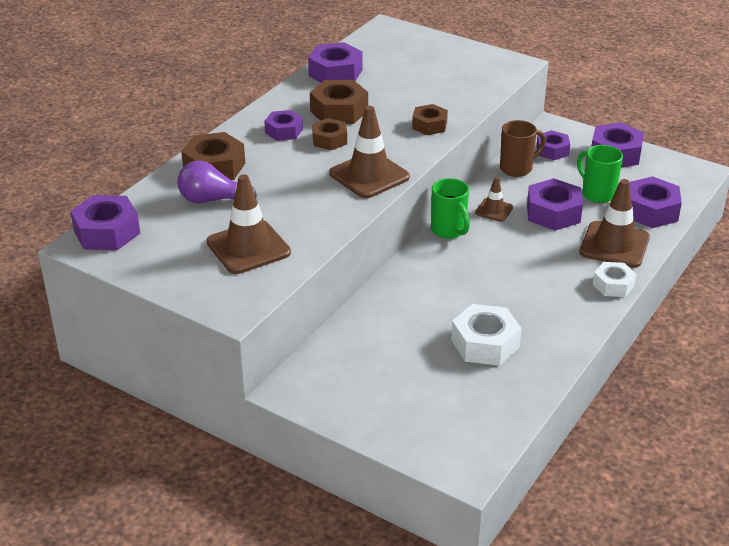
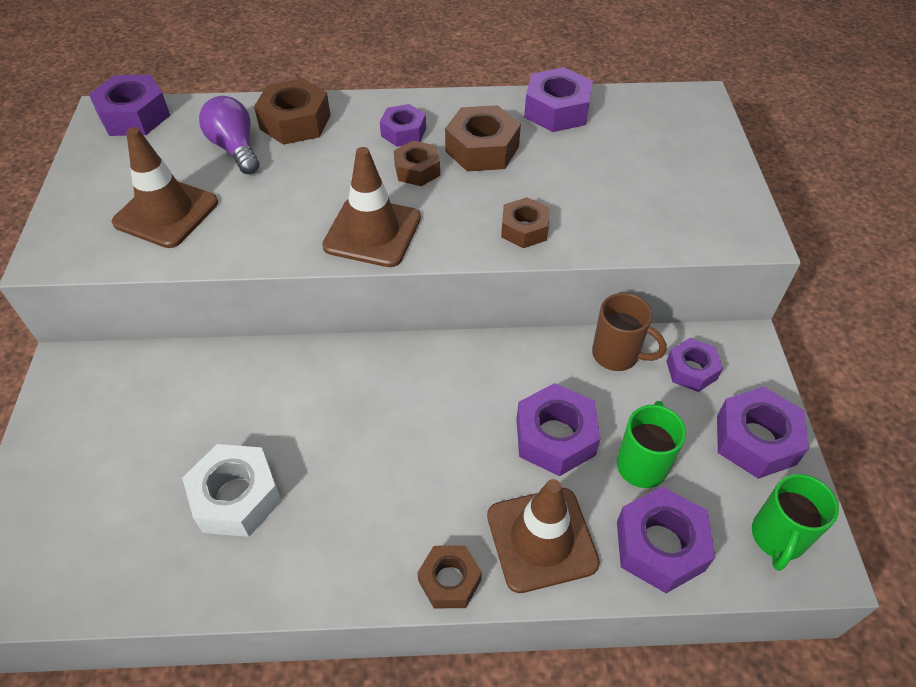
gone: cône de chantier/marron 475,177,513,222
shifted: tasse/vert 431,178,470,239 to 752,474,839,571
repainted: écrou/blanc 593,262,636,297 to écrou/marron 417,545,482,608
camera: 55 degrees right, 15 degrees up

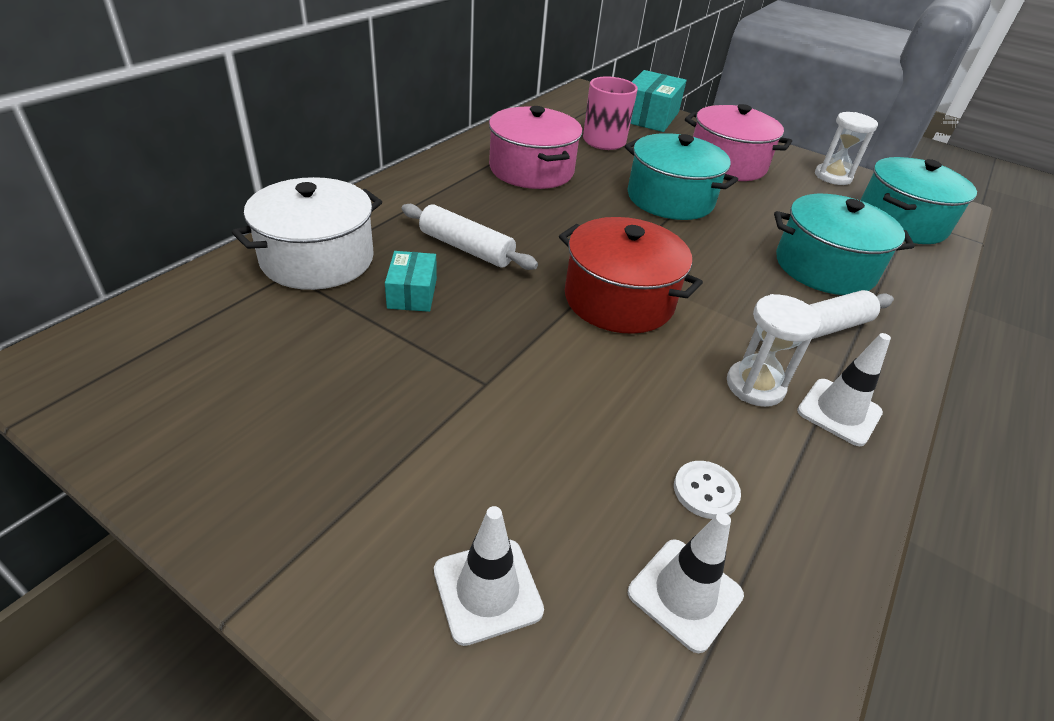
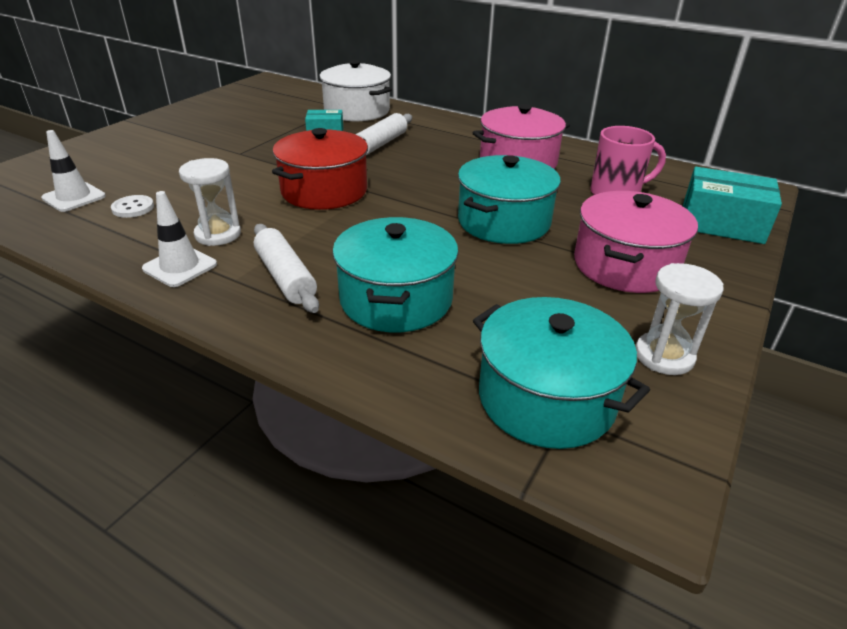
gone: cône de chantier/blanc 434,506,544,646
camera: 90 degrees right, 5 degrees down

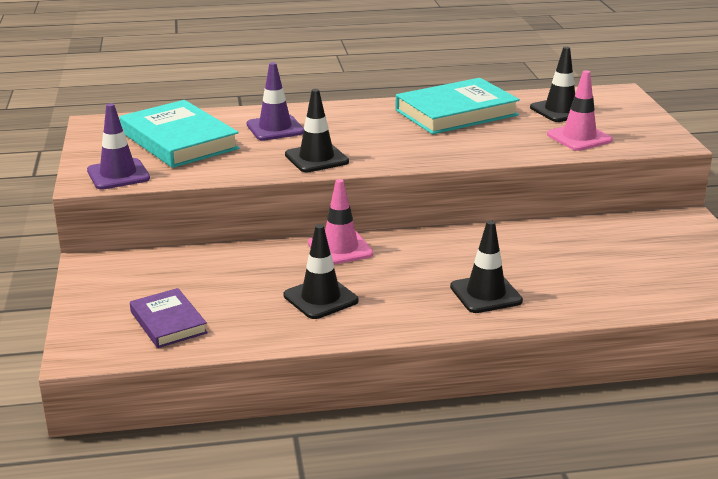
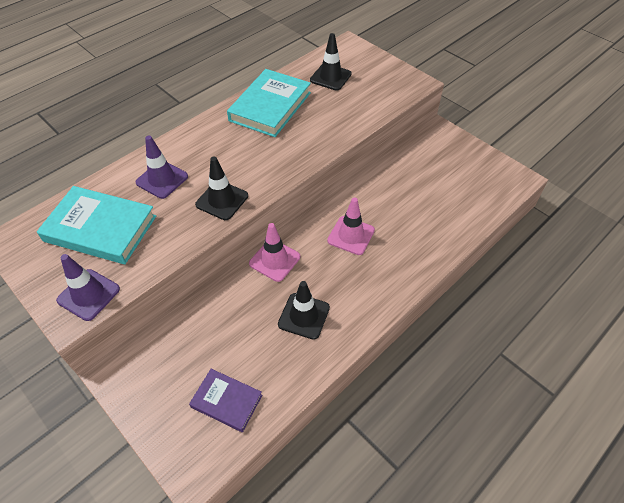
gone: cône de chantier/noir 450,220,523,313
shifted: cône de chantier/rose 547,70,613,151 to 327,198,375,255
camera: 35 degrees left, 25 degrees up

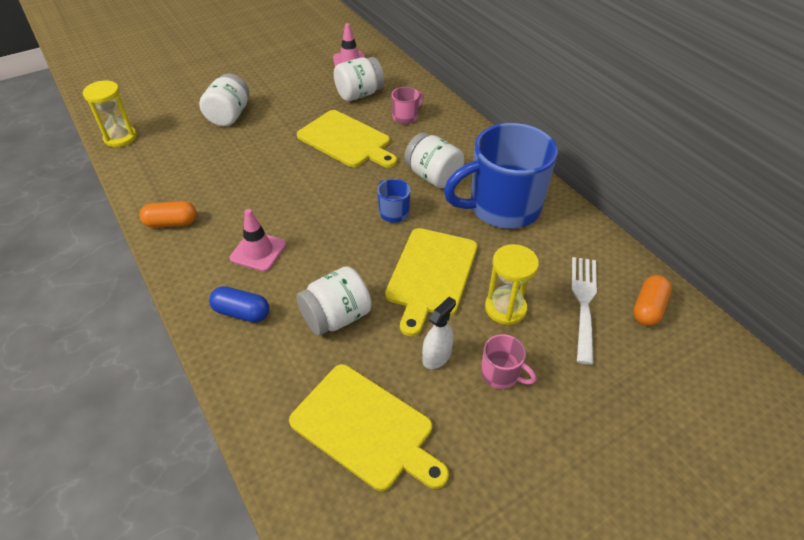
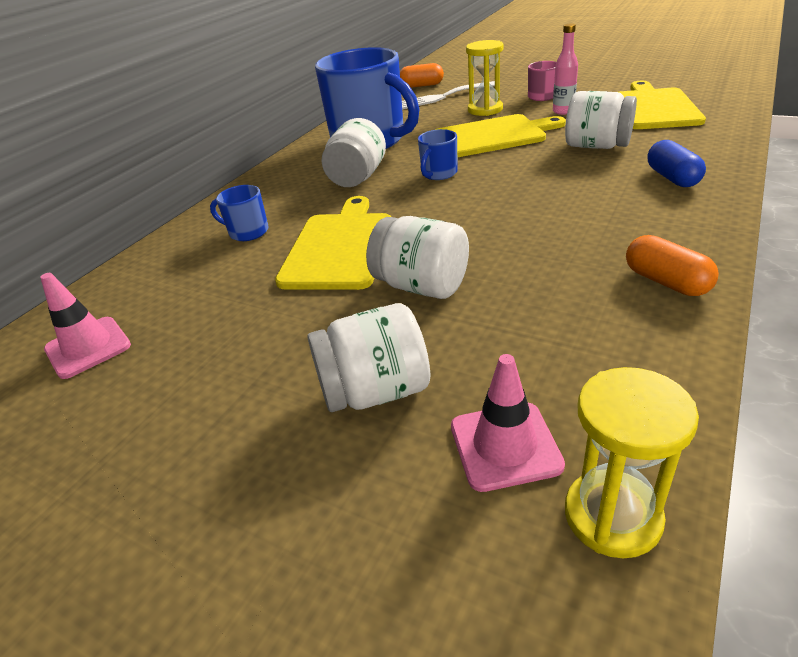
shifted: cône de chantier/rose 229,209,286,272 to 451,354,565,492; bocal/blanc 334,57,384,101 to 366,216,469,299
swapped: vaporisateur/blanc 422,297,456,369 to bouteille/rose 553,23,578,115
repainted: tasse/rose 391,87,424,124 to tasse/bleu 210,185,269,241
camera: 115 degrees left, 10 degrees down

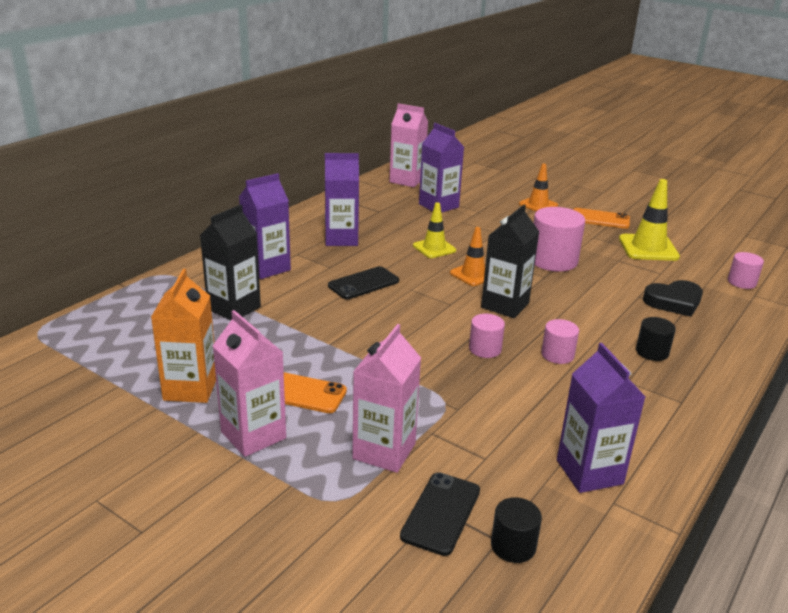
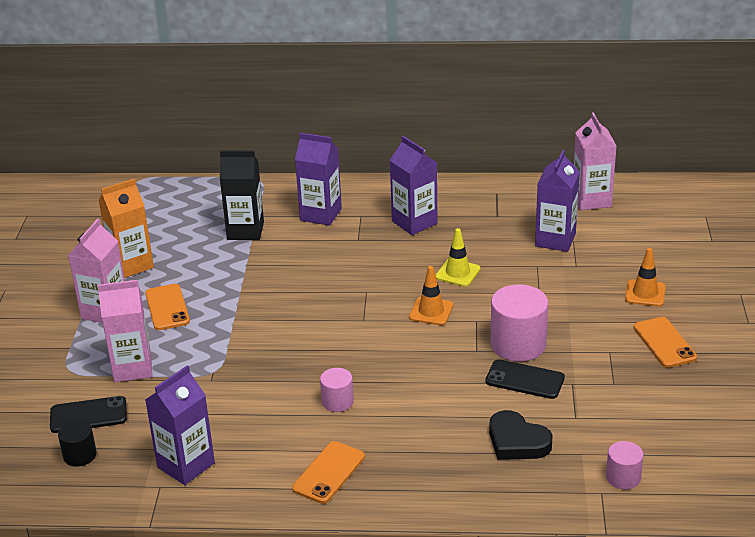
gone: cylindre/rose 469,314,505,358; brique de lait/noir 481,205,539,318; cône de chantier/jaune 619,179,680,261; cylindre/noir 636,317,676,361
new: téléphone/orange 292,441,365,504
shifted: téléphone/noir 328,266,399,299 to 485,359,565,399
camera: 60 degrees right, 5 degrees up

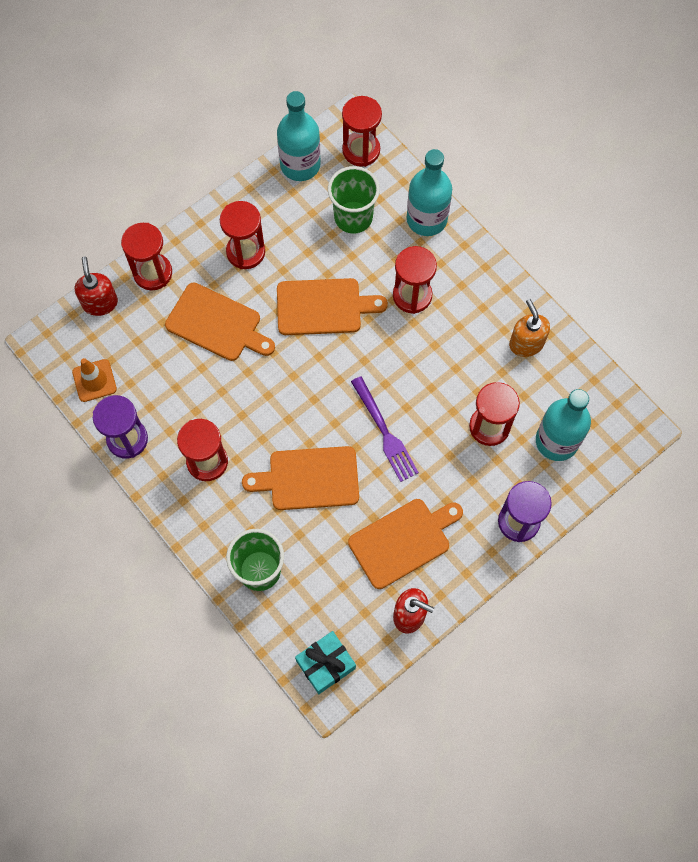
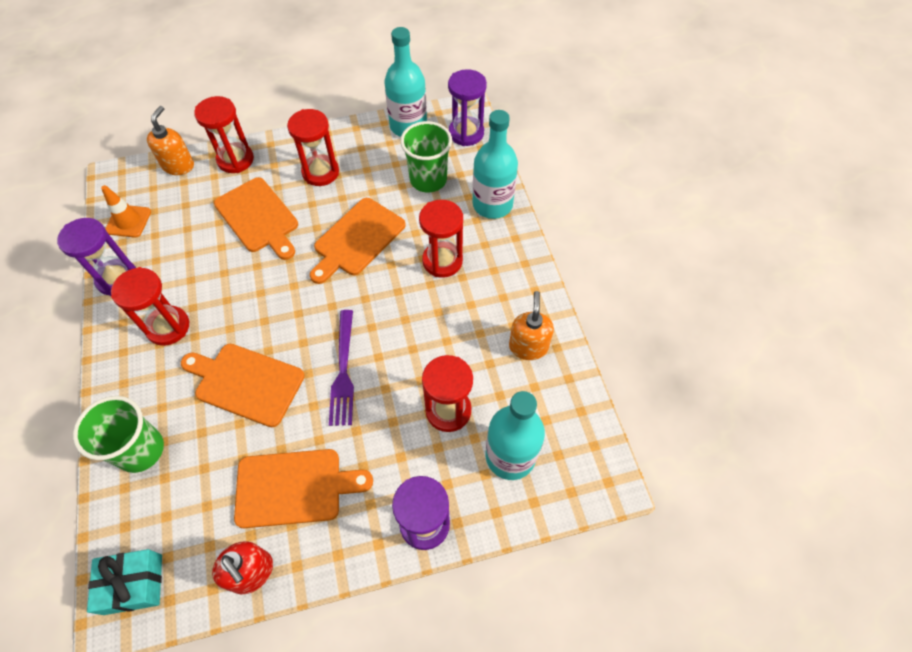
repainted: distributeur de savon/rouge 75,256,118,316 to distributeur de savon/orange 147,106,194,175; sablier/rouge 342,96,382,167 to sablier/violet 448,69,487,146
rotated: planche à découper/orange 277,278,388,335 = 310,198,406,284 105 degrees clockwise
camera: 25 degrees right, 10 degrees down

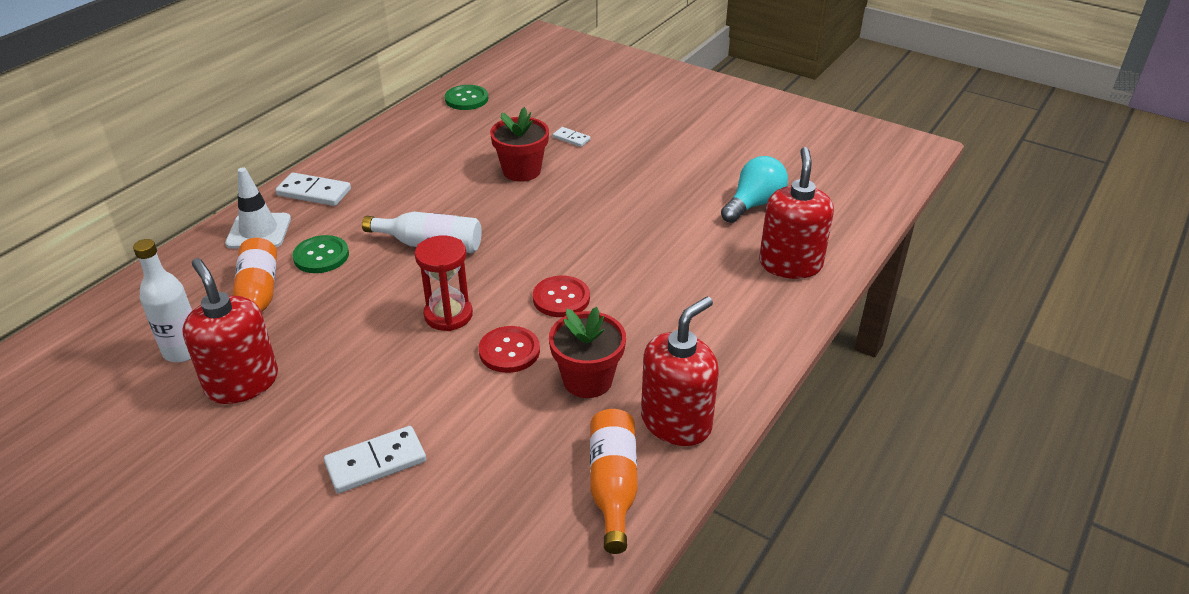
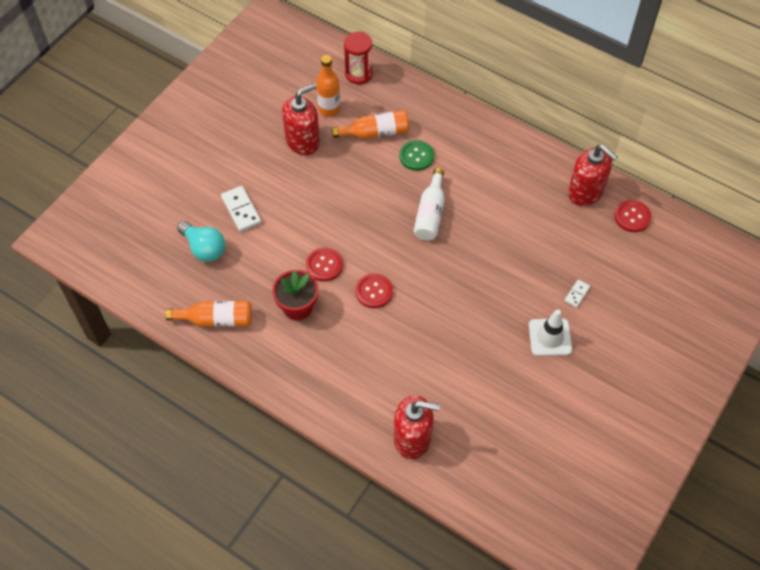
gone: domino/blanc 275,173,351,206; pot de fleurs/rouge 490,107,549,182
shifted: cône de chantier/blanc 225,167,291,249 to 529,310,572,356; sablier/rouge 415,235,473,331 to 344,32,373,84; distributeur de savon/rouge 641,296,719,446 to 568,145,618,206; ampoule/turquoise 721,156,788,223 to 177,221,225,262
repainted: bouteille/blanc 133,239,192,362 to bouteille/orange 316,55,341,117; bouton/vert 445,85,488,110 to bouton/rouge 614,200,651,232
camera: 90 degrees right, 20 degrees up

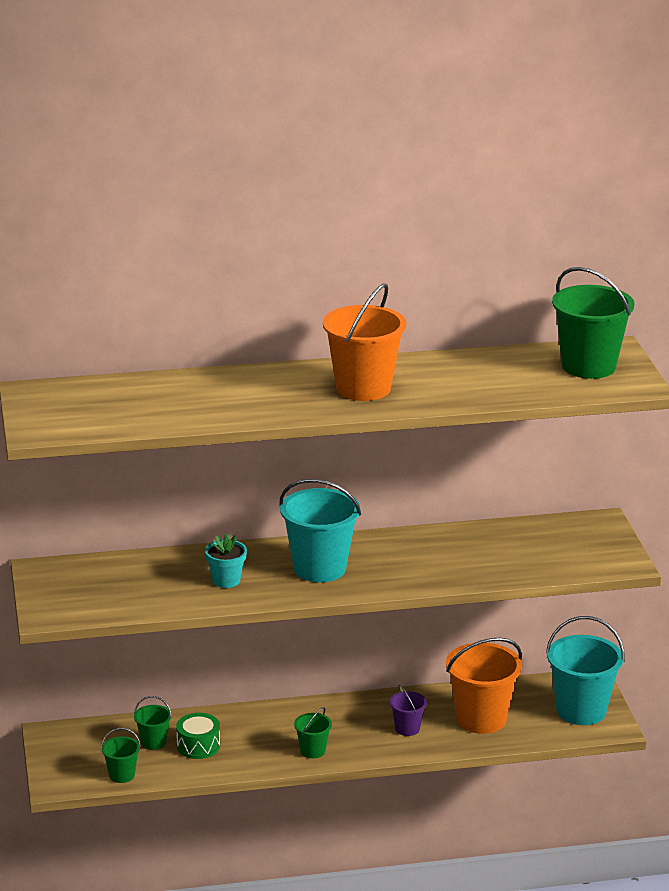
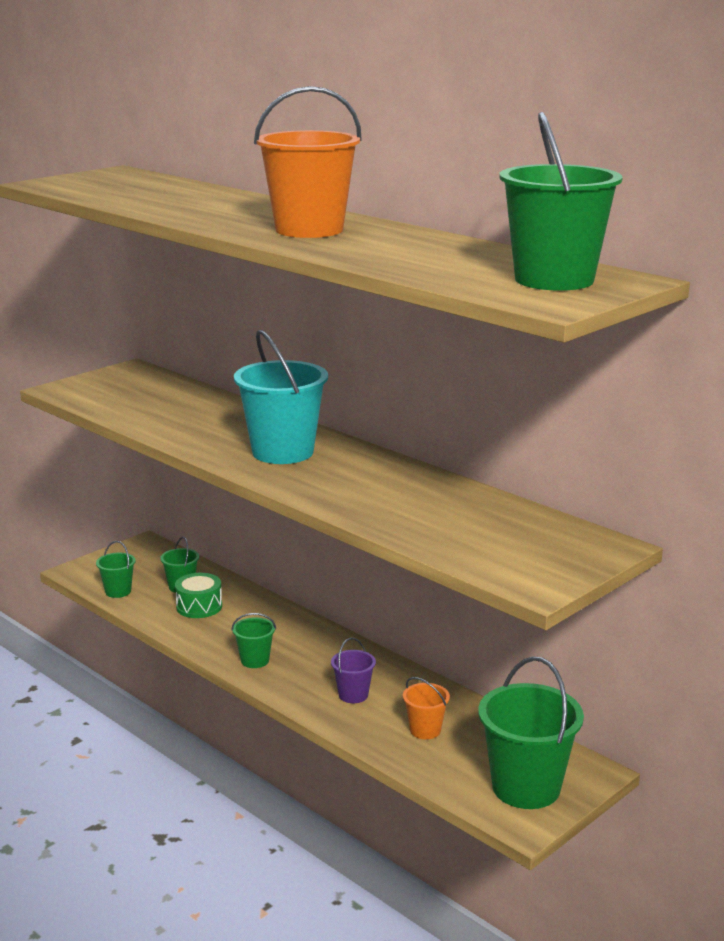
gone: pot de fleurs/turquoise 205,533,247,588
repainted: seau/turquoise 546,616,625,725 to seau/vert 478,656,584,809
scaled: seau/orange 446,638,522,734 = 403,677,450,739 x0.49
camera: 55 degrees right, 5 degrees down

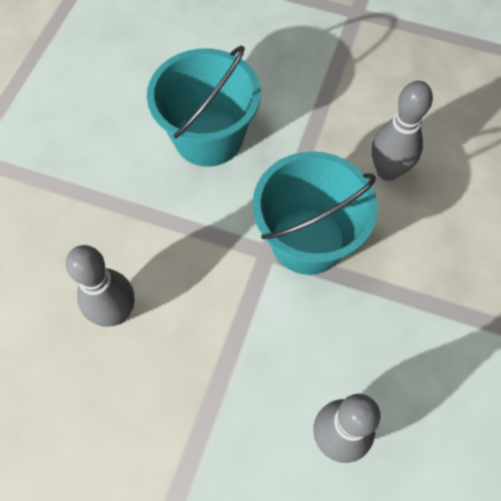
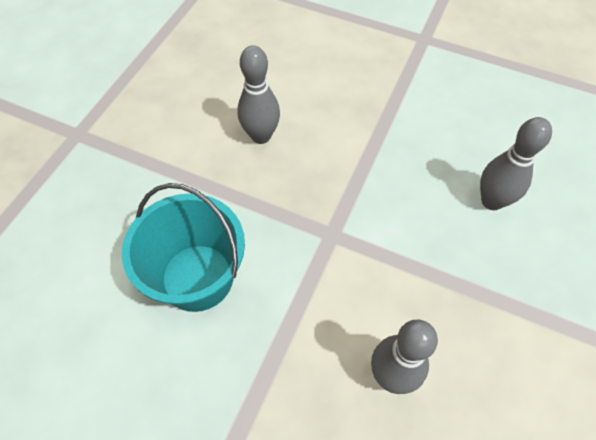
gone: seau/turquoise 253,151,378,275
camera: 85 degrees left, 5 degrees down

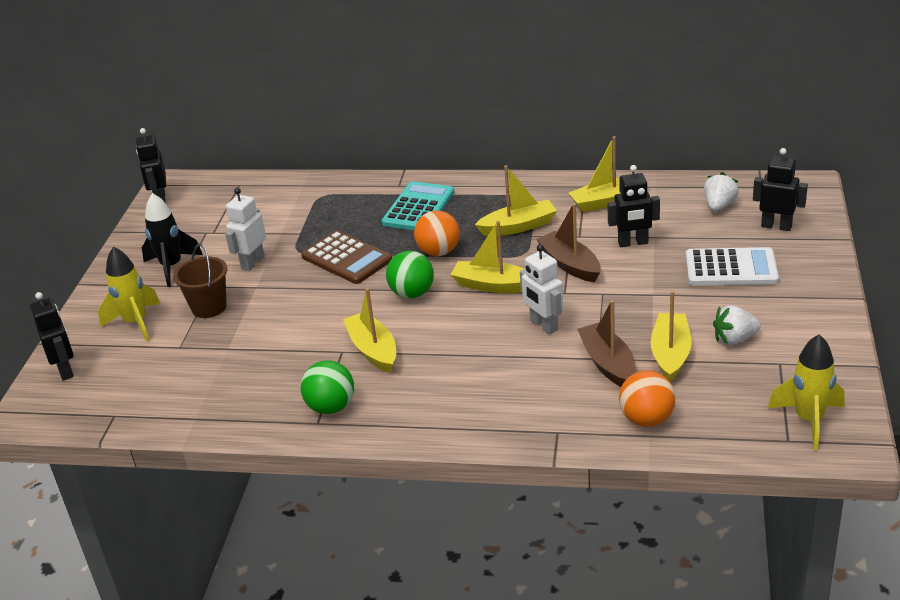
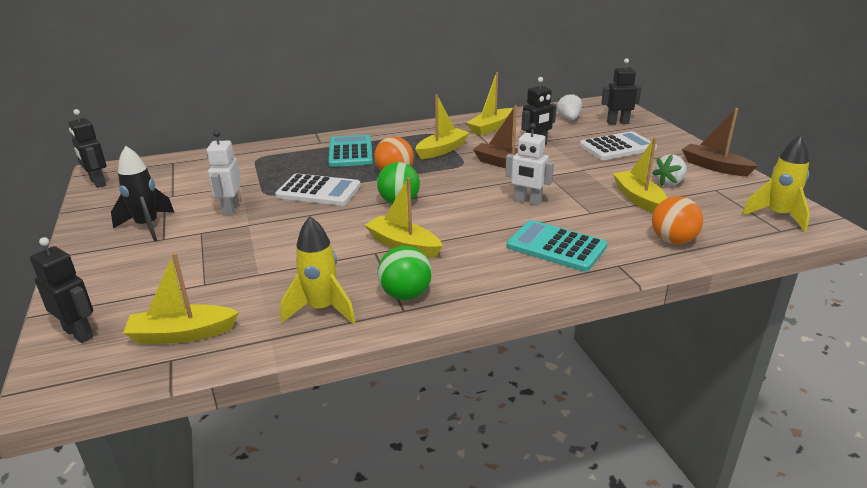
gone: seau/marron 173,243,227,318
new: calculatrice/turquoise 507,220,607,272
shifted: fusée/jaune 98,247,160,342 to 281,216,355,324; bateau/jaune 451,221,524,293 to 123,253,239,344; bateau/marron 577,300,636,387 to 682,108,758,176
repainted: calculatrice/marron 301,230,392,284 to calculatrice/blanc 275,174,361,206
camera: 30 degrees left, 5 degrees down

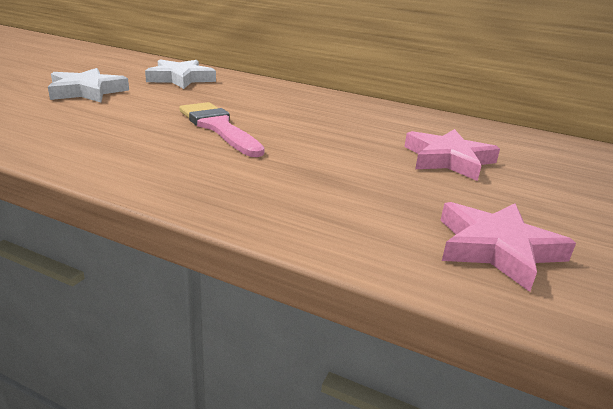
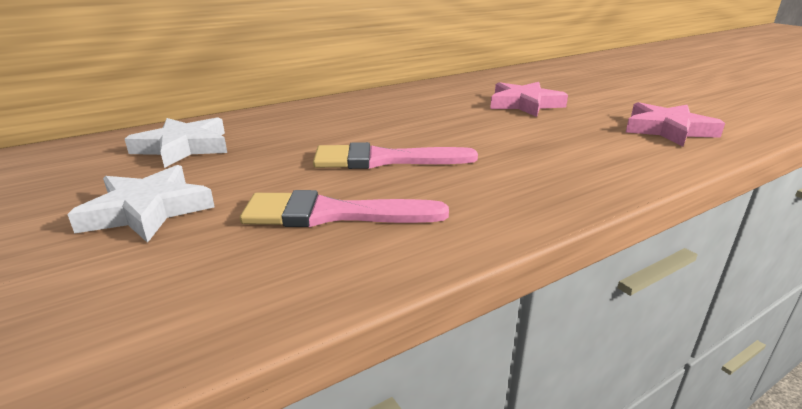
new: pinceau/rose 240,190,449,227
camera: 55 degrees left, 0 degrees up

